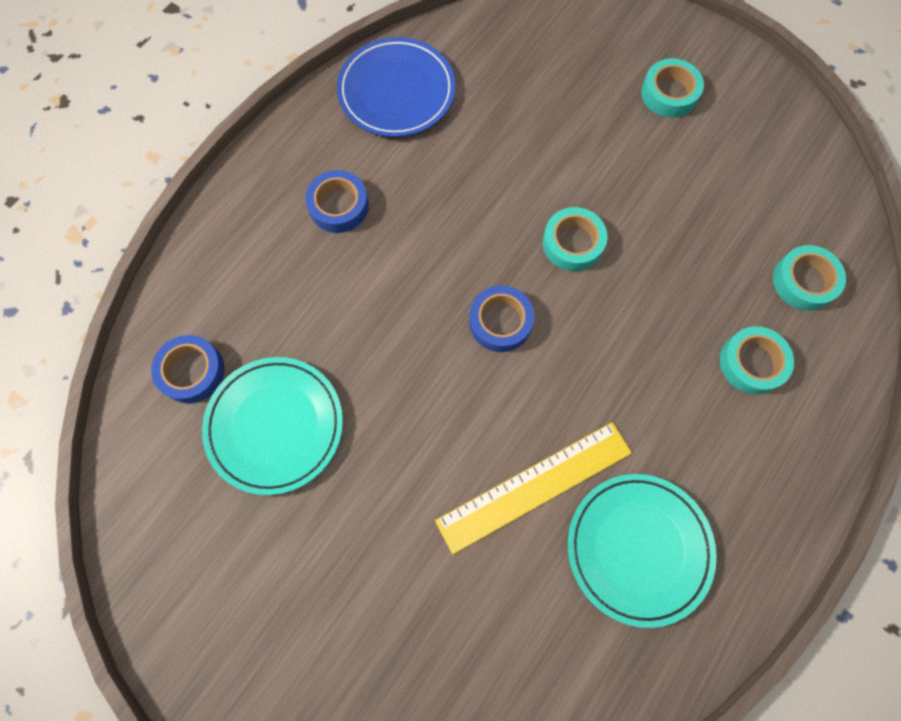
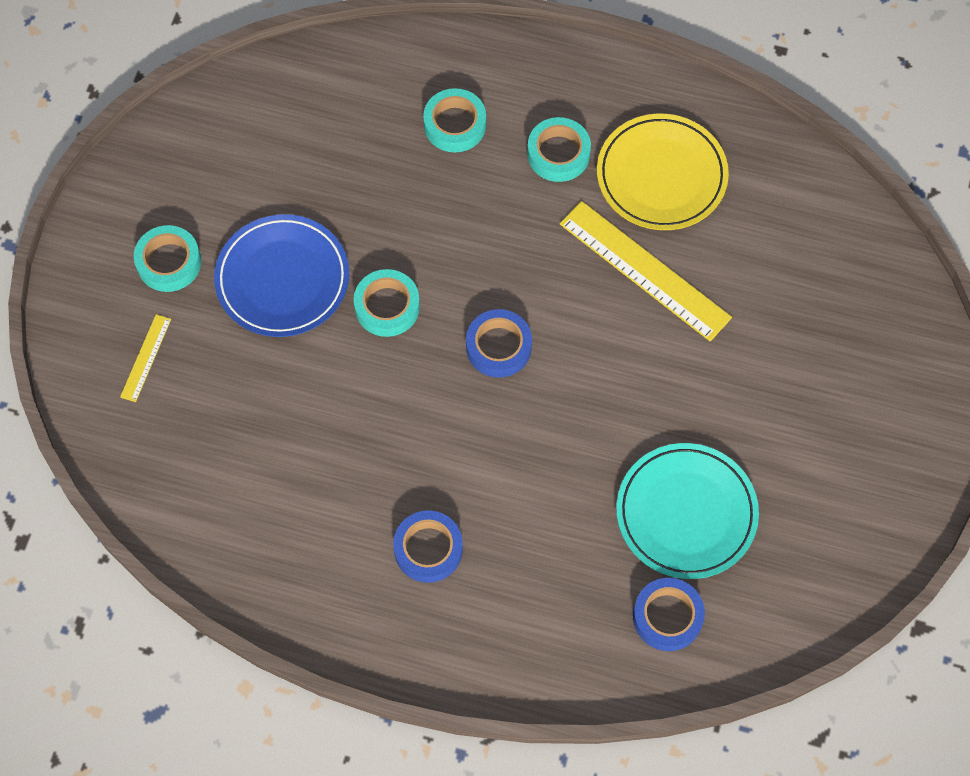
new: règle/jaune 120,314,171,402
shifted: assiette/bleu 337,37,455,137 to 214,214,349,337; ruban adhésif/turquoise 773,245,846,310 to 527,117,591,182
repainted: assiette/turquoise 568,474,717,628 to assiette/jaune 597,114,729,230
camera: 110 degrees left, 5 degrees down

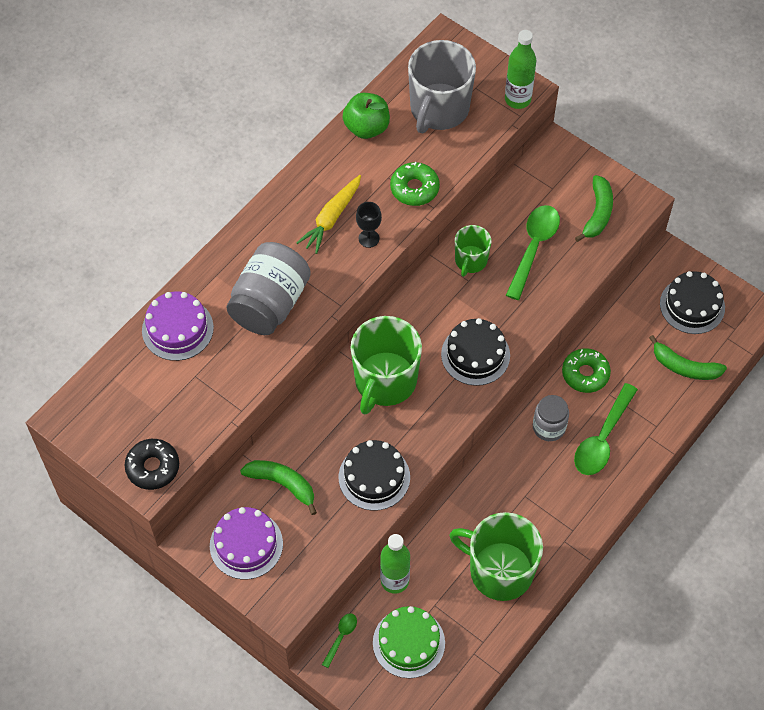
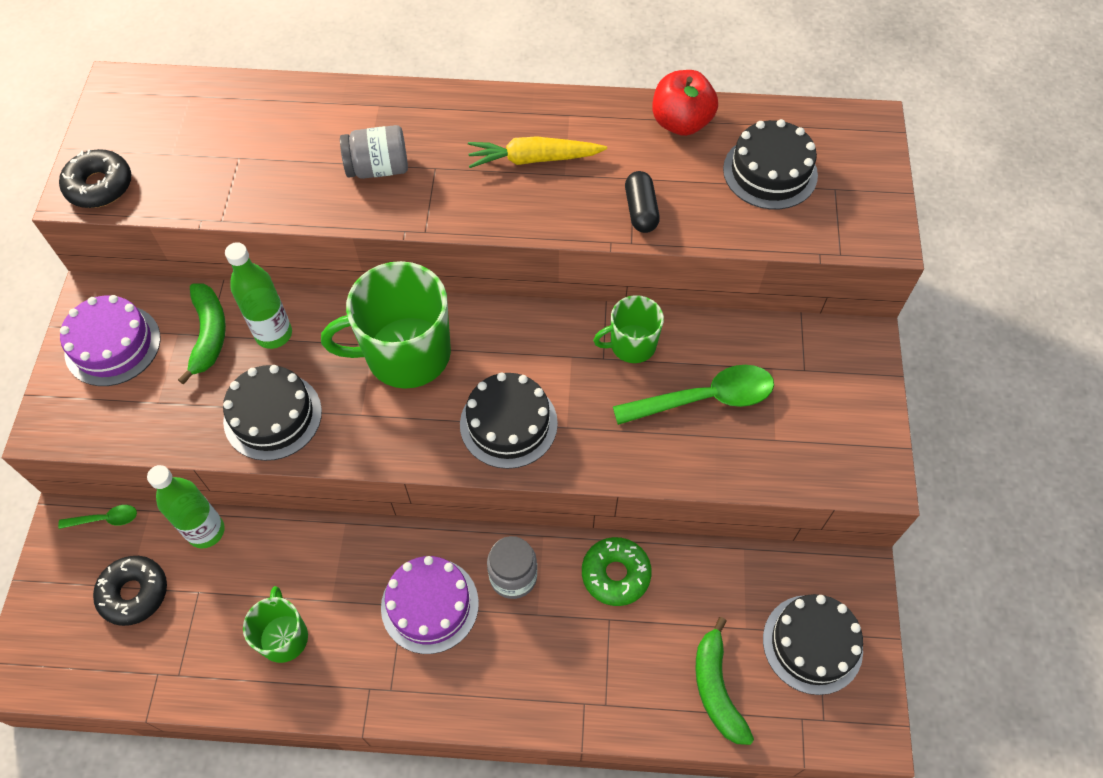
gone: verre à pied/noir 356,202,382,248; cuillère/vert 574,383,638,475; banane/vert 575,175,613,242
shifted: gâteau/violet 142,292,214,361 to 381,556,479,654; bouteille/vert 505,30,536,109 to 225,242,292,349
swapped: gâteau/vert 373,606,445,678 to beignet/noir 93,556,167,626; beignet/vert 390,162,440,206 to gélule/noir 625,171,660,233; tasse/gris 408,40,476,133 to gâteau/noir 723,119,818,209
repainted: pomme/vert 343,93,390,139 to pomme/rouge 652,70,718,136
scaled: bocal/gris 227,242,311,335 = 340,125,408,179 x0.59; tasse/vert 450,512,543,601 = 243,586,308,663 x0.55
camera: 55 degrees right, 0 degrees up

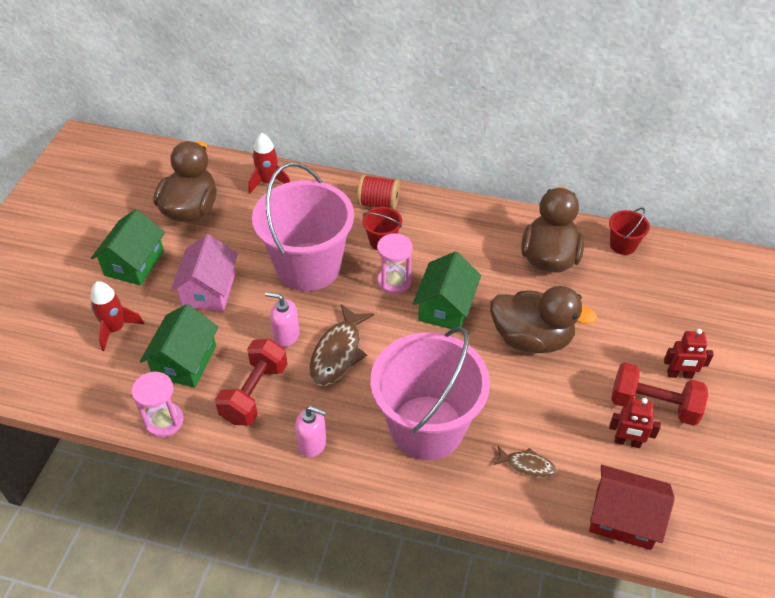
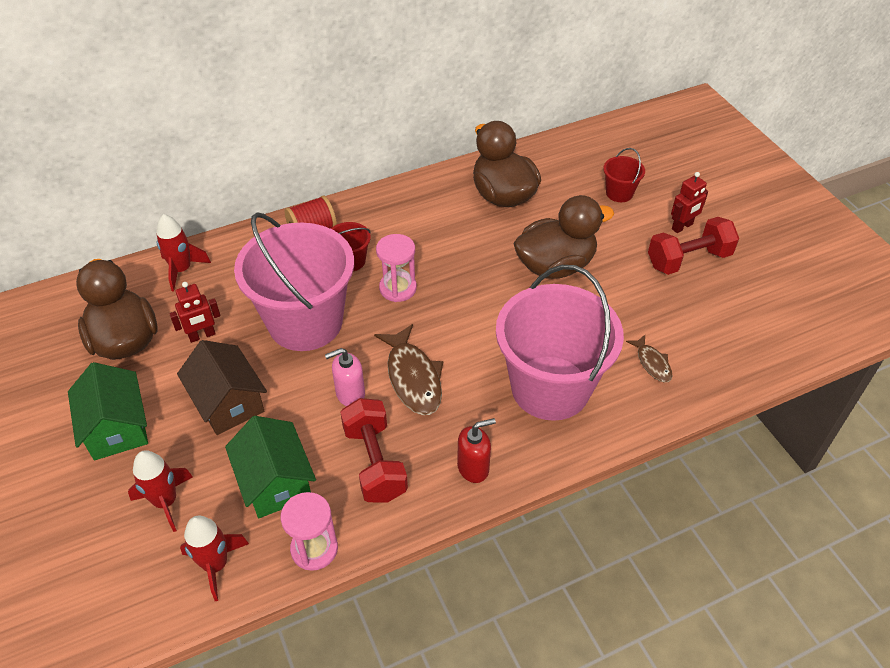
gone: maison/vert 413,251,481,329; maison/rouge 589,465,675,550
new: fusée/rouge 180,516,249,601
shifted: seau/rouge 609,208,650,255 to 603,148,645,202; robot/rouge 609,398,661,448 to 169,282,220,343
repainted: maison/rose 171,234,238,311 to maison/marron 177,340,267,435; distributeur de savon/rose 295,406,327,458 to distributeur de savon/rouge 457,418,496,483
rotated: poisson/marron 493,446,556,477 = 626,335,672,382 90 degrees clockwise
camera: 40 degrees left, 0 degrees up

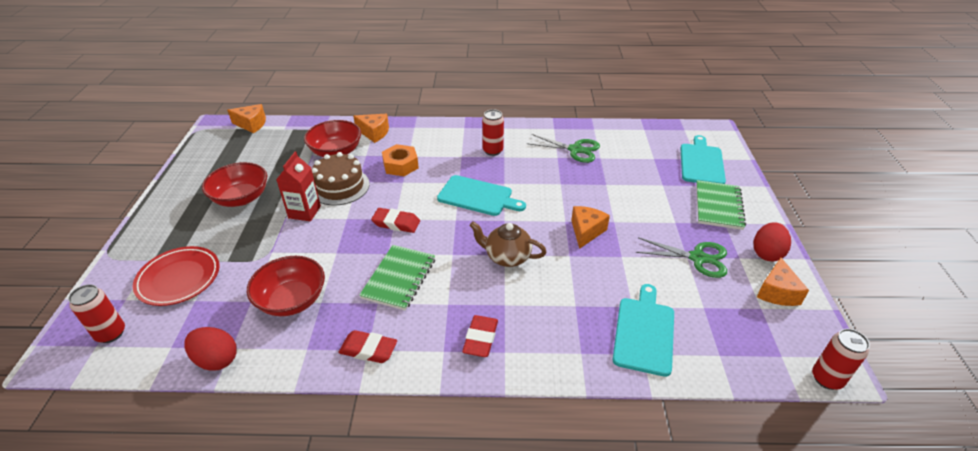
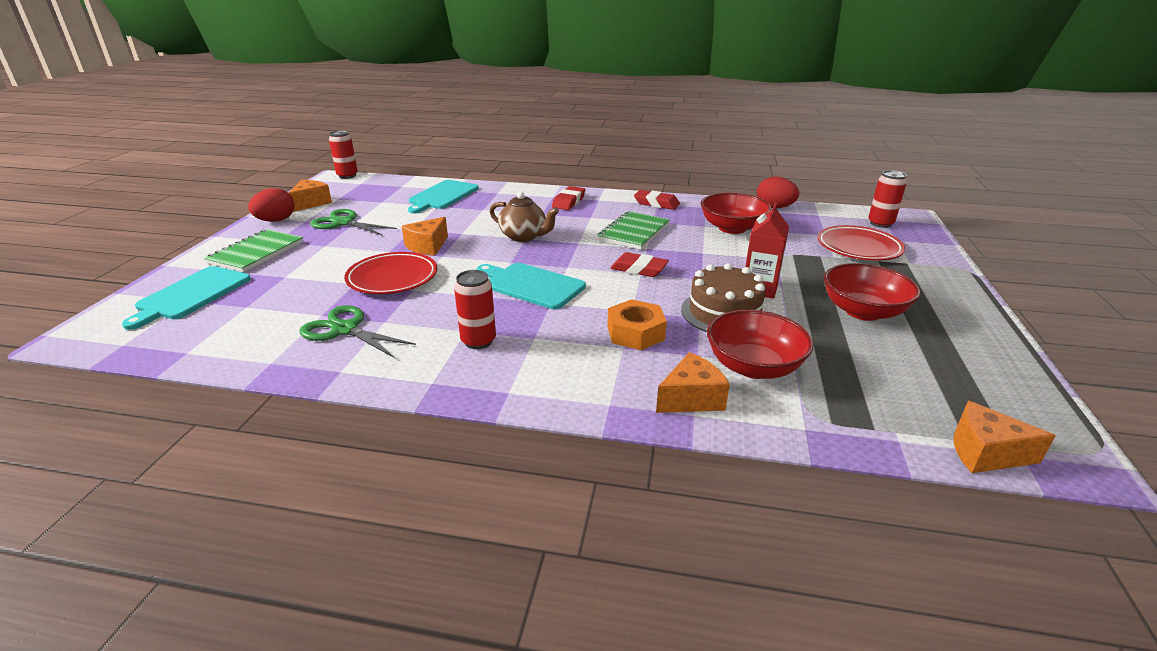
new: assiette/rouge 344,252,437,294
rotated: fromage/orange 353,114,389,143 = 656,352,730,413 120 degrees clockwise
camera: 170 degrees left, 10 degrees down

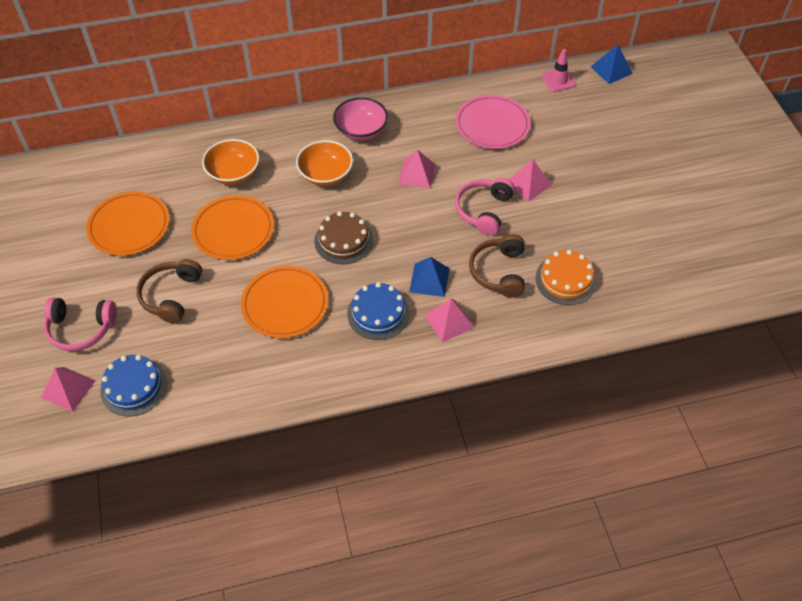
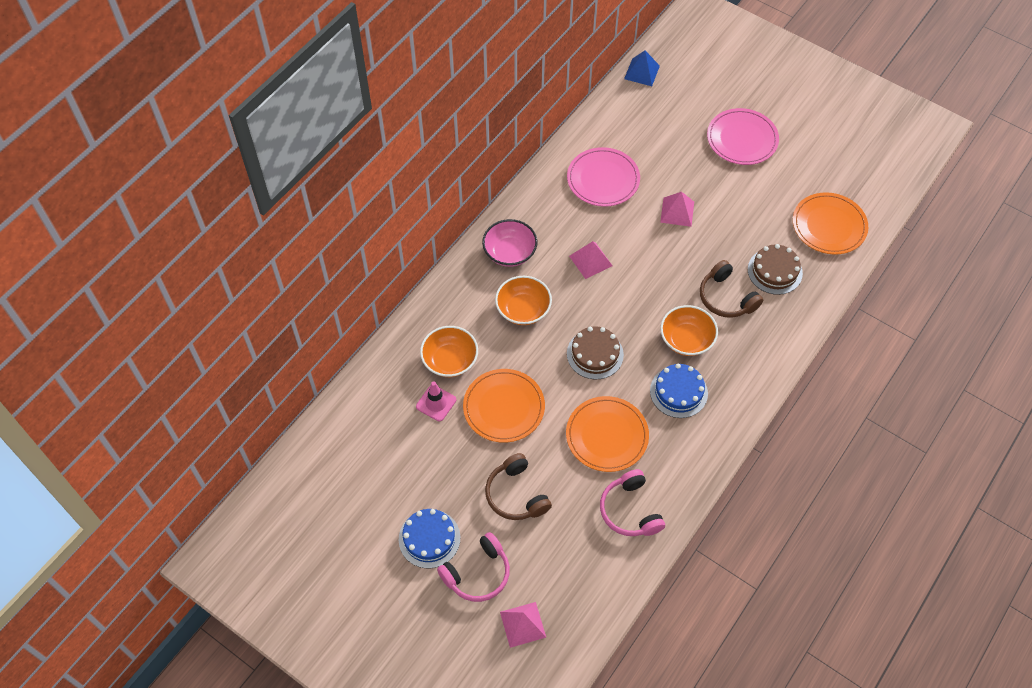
gone: pyramide/rose 425,299,474,342
new: assiette/rose 707,108,779,165
shifted: assiette/orange 86,192,169,256 to 793,192,868,255; gâteau/bleu 100,355,167,417 to 399,509,460,568; casque audio/rose 455,178,515,236 to 600,469,665,536; cône de chantier/rose 541,49,576,92 to 416,381,456,422
swapped: pyramide/bleu 409,257,450,297 to bol/orange 660,305,718,356
repainted: gâteau/orange 535,250,597,305 to gâteau/marron 748,244,803,295
camera: 40 degrees left, 5 degrees up

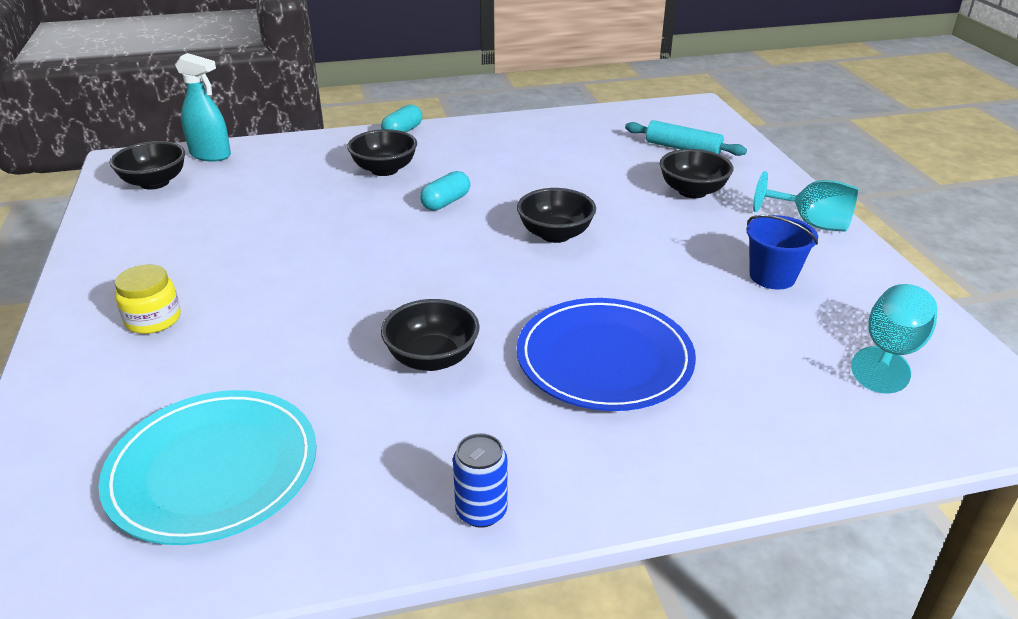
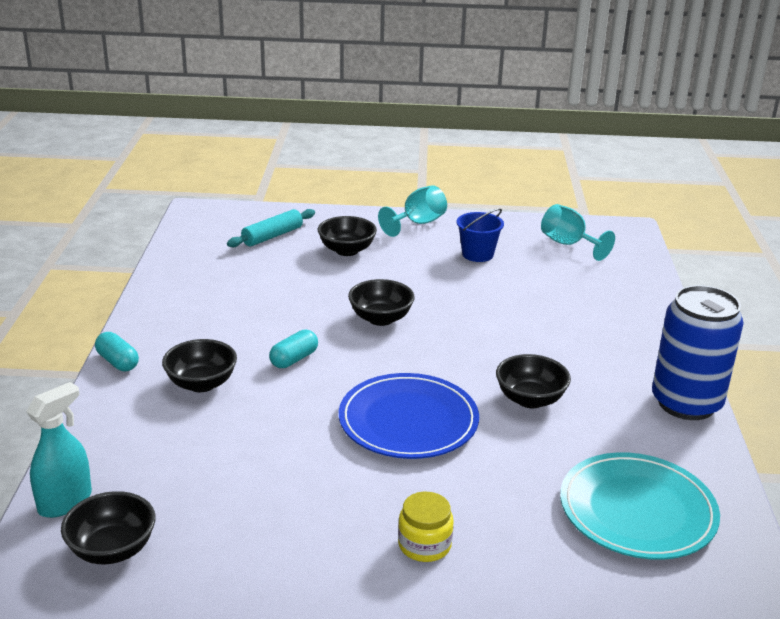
shifted: assiette/bleu 517,298,696,411 to 339,373,479,459
rotated: gélule/turquoise 420,171,470,211 = 269,330,318,368 75 degrees clockwise
scaled: canette/bleu 453,433,508,528 = 652,285,744,420 x2.21
camera: 75 degrees left, 5 degrees down

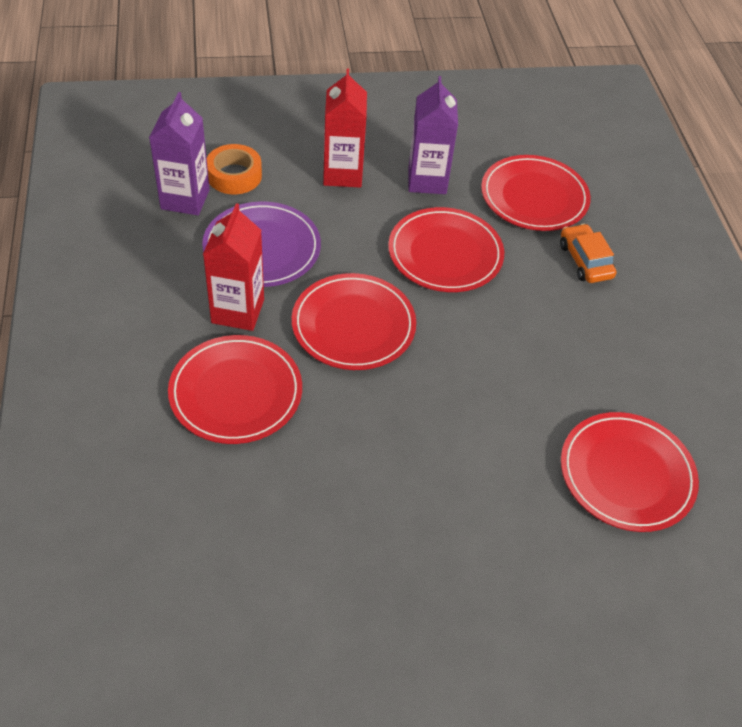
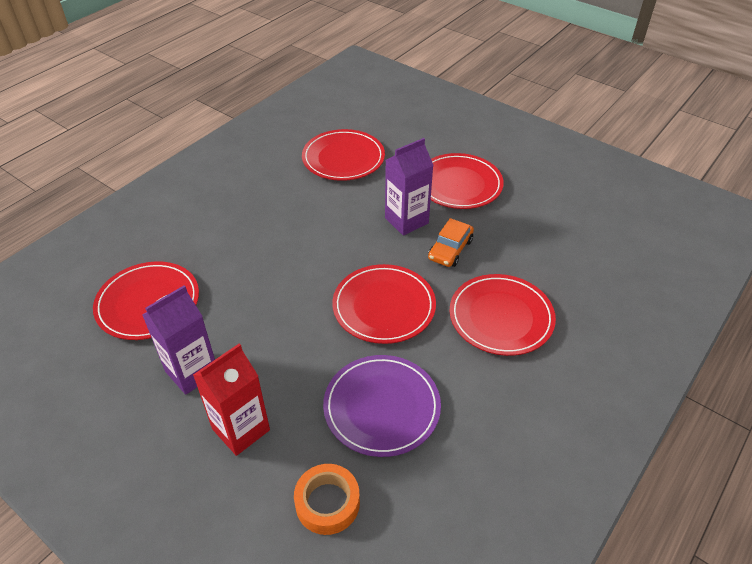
gone: brique de lait/rouge 203,203,264,331
shifted: brique de lait/violet 149,92,210,215 to 385,138,434,236; assiette/rouge 388,207,504,292 to 431,153,504,209; voiture/orange 560,224,617,283 to 428,218,474,267
camera: 130 degrees left, 5 degrees down

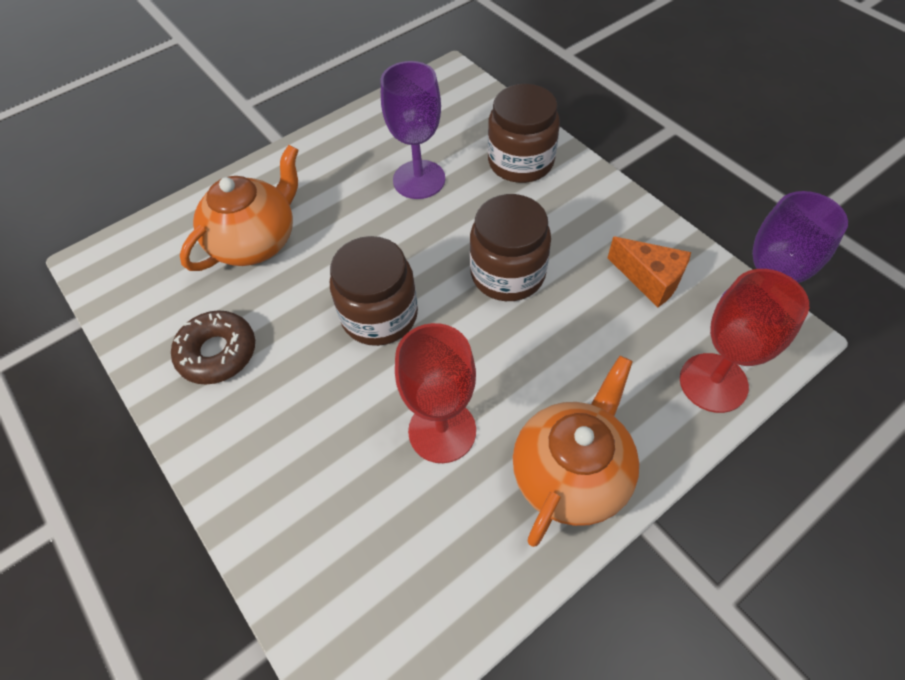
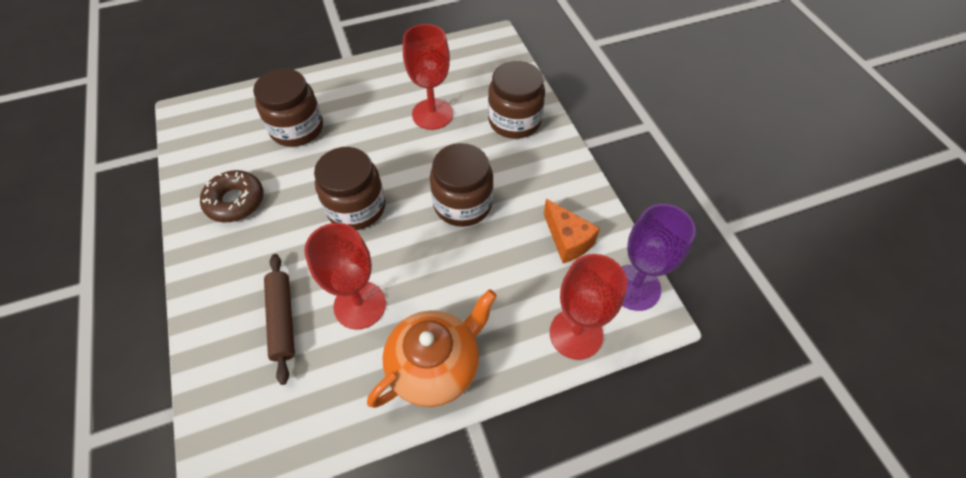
new: rouleau à pâtisserie/marron 264,254,295,385
swapped: théière/orange 180,145,299,271 to bocal/marron 253,68,323,147
repainted: verre à pied/violet 381,61,445,199 to verre à pied/rouge 403,24,453,130
camera: 15 degrees right, 0 degrees up

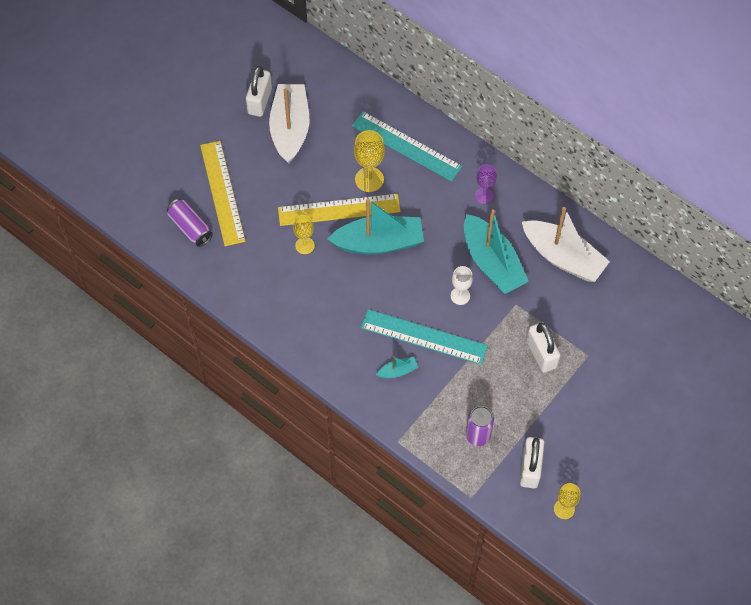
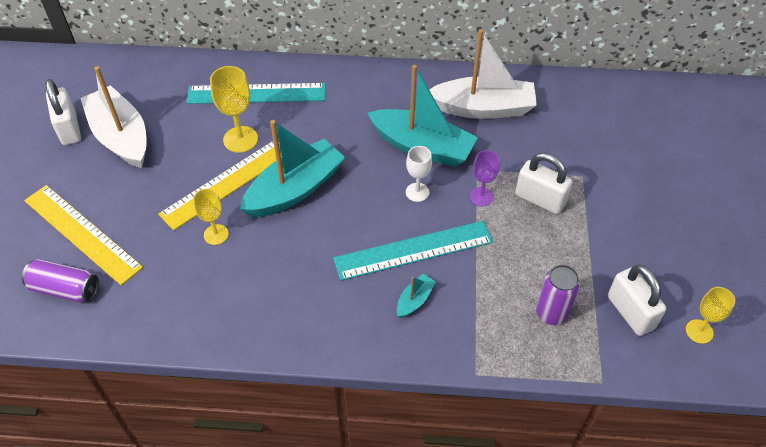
shifted: verre à pied/violet 475,164,497,204 to 470,150,500,206
camera: 35 degrees left, 10 degrees down

